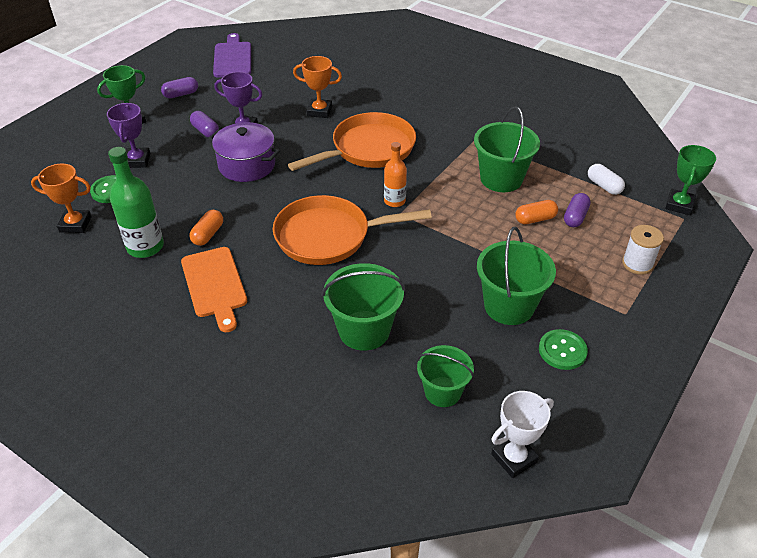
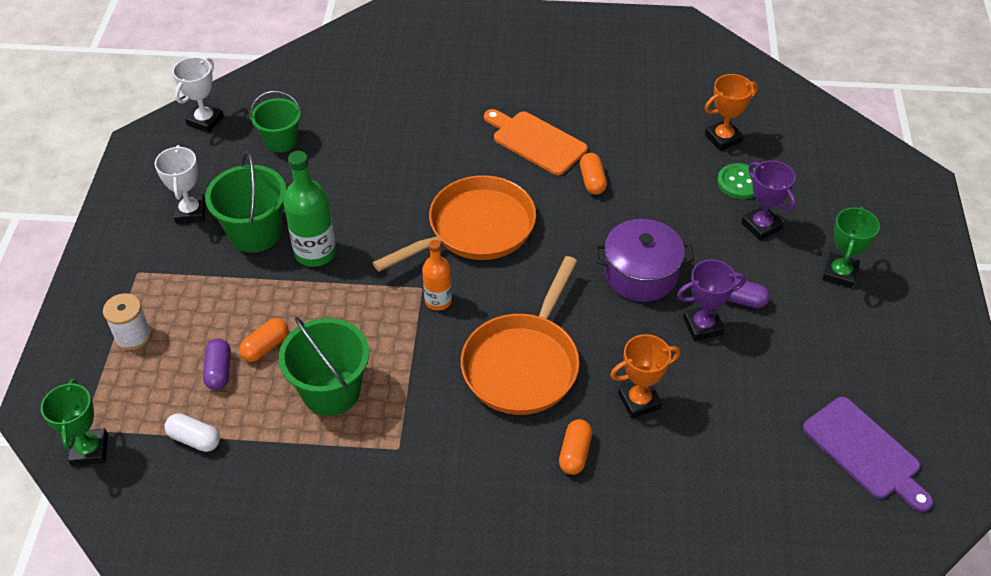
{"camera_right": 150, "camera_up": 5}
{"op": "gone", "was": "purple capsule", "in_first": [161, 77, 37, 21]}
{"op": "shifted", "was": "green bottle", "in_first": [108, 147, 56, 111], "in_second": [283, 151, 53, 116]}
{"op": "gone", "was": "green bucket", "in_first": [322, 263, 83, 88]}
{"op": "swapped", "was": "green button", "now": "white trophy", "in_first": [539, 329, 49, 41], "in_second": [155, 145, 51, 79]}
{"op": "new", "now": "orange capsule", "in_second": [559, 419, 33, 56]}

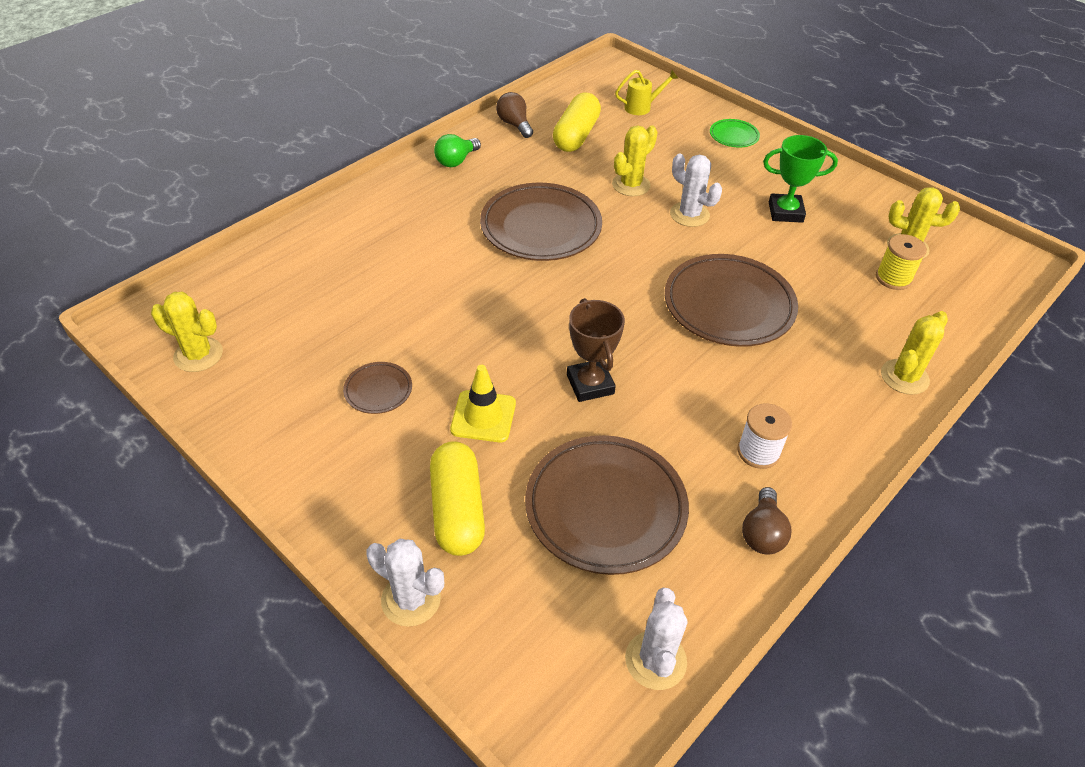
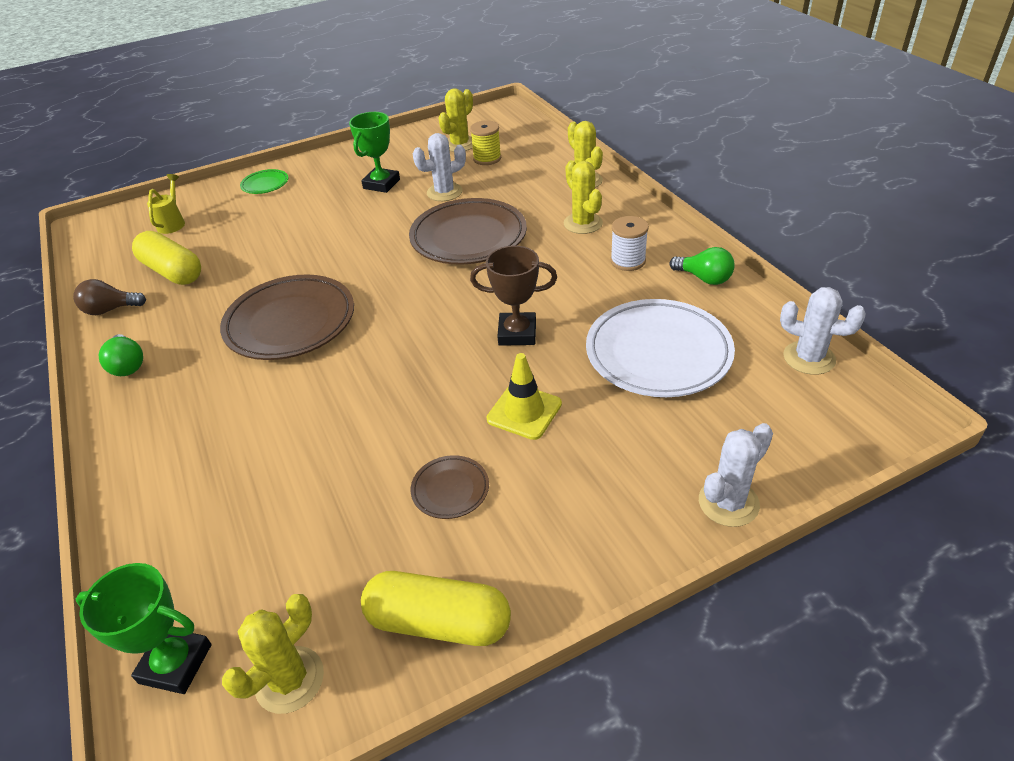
{"camera_right": -65, "camera_up": -5}
{"op": "shifted", "was": "yellow cactus", "in_first": [612, 125, 46, 71], "in_second": [563, 160, 40, 74]}
{"op": "shifted", "was": "white cactus", "in_first": [670, 154, 52, 73], "in_second": [413, 133, 53, 68]}
{"op": "repainted", "was": "brown plate", "now": "white plate", "in_first": [525, 435, 164, 140], "in_second": [586, 299, 149, 98]}
{"op": "shifted", "was": "yellow capsule", "in_first": [430, 441, 55, 115], "in_second": [361, 571, 150, 75]}
{"op": "repainted", "was": "brown light bulb", "now": "green light bulb", "in_first": [742, 487, 50, 68], "in_second": [670, 247, 65, 38]}
{"op": "new", "now": "green trophy", "in_second": [76, 563, 136, 131]}

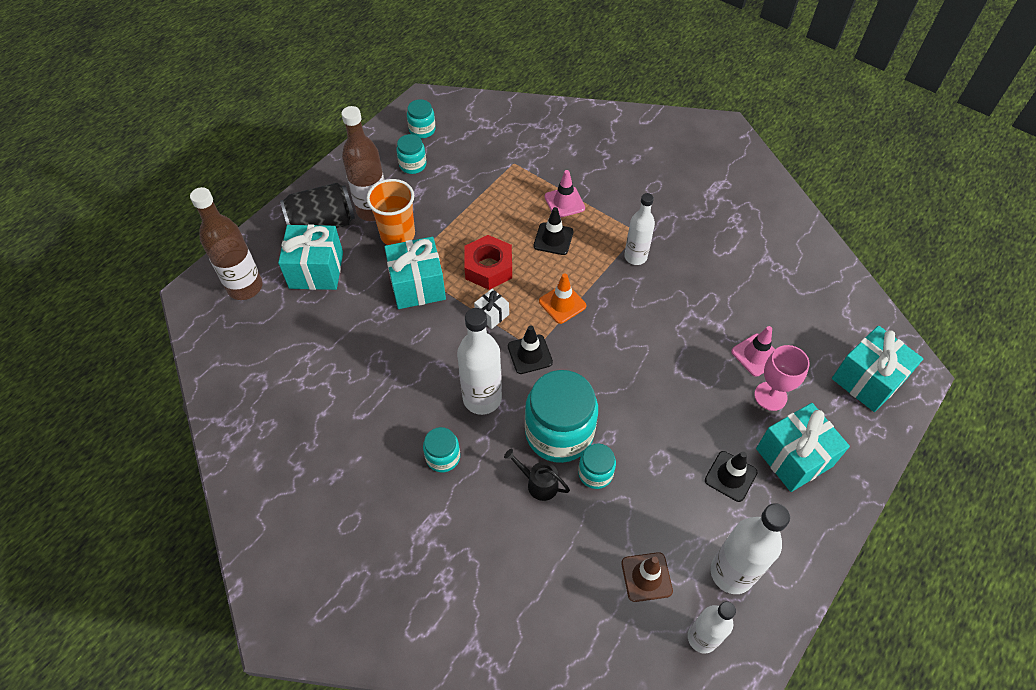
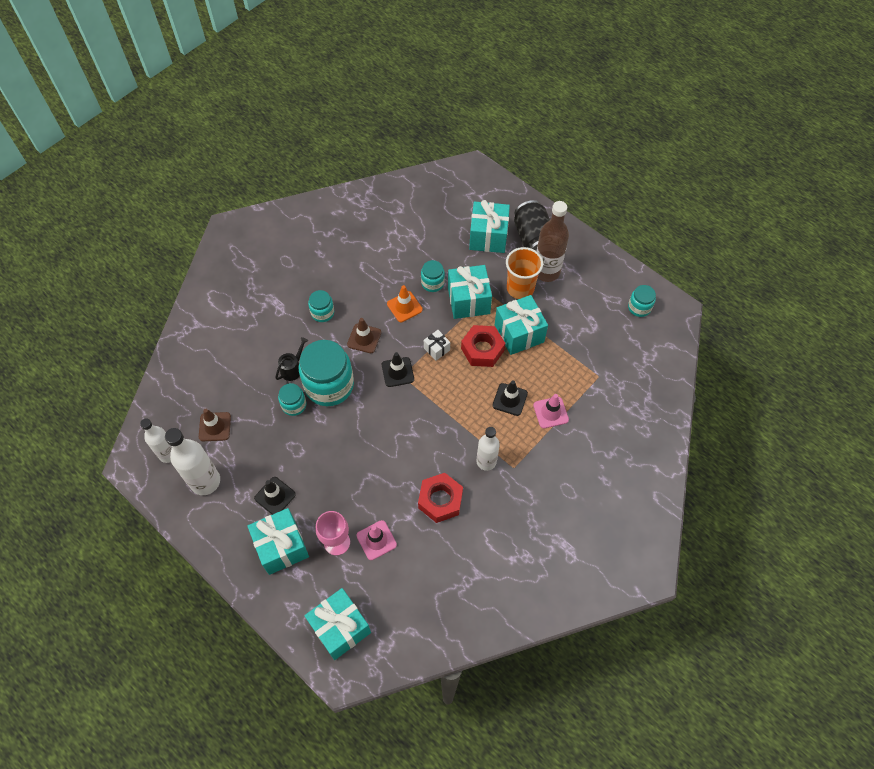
{"camera_right": 95, "camera_up": 5}
{"op": "shifted", "was": "turquoise jar", "in_first": [396, 134, 30, 40], "in_second": [421, 260, 24, 32]}
{"op": "gone", "was": "brown bottle", "in_first": [190, 187, 73, 113]}
{"op": "shifted", "was": "orange traffic cone", "in_first": [539, 273, 47, 51], "in_second": [387, 285, 36, 37]}
{"op": "swapped", "was": "white bottle", "now": "brown traffic cone", "in_first": [457, 308, 45, 107], "in_second": [347, 318, 34, 35]}
{"op": "new", "now": "turquoise gift", "in_second": [495, 295, 53, 60]}
{"op": "new", "now": "red nut", "in_second": [418, 473, 45, 50]}

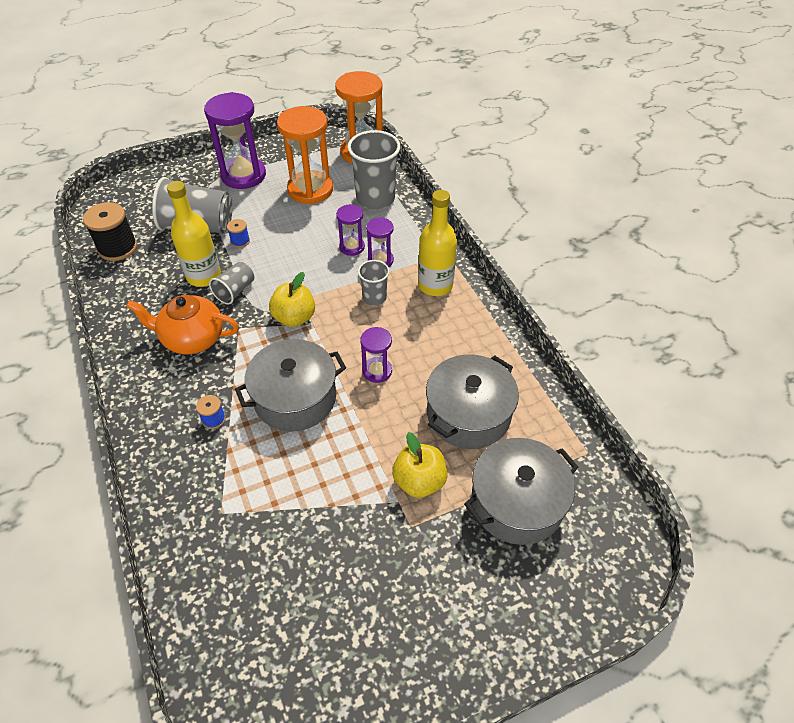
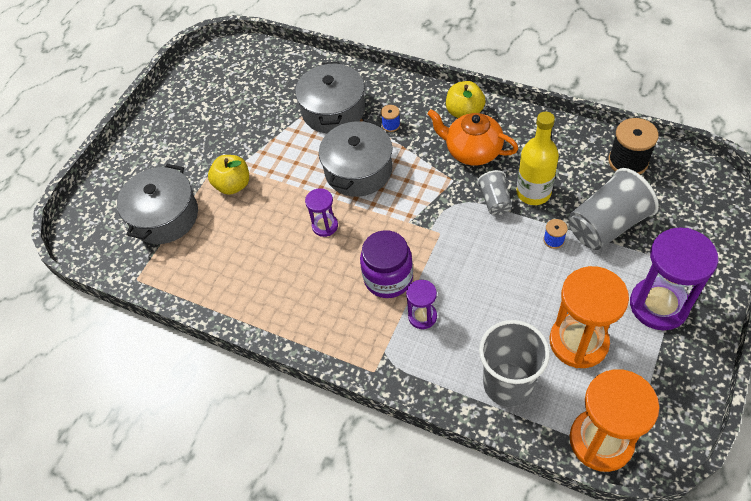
{"camera_right": 145, "camera_up": 5}
{"op": "gone", "was": "yellow bottle", "in_first": [418, 190, 39, 106]}
{"op": "gone", "was": "purple hourglass", "in_first": [336, 204, 29, 52]}
{"op": "swapped", "was": "grey cup", "now": "purple jar", "in_first": [358, 260, 32, 46], "in_second": [360, 230, 53, 68]}
{"op": "shifted", "was": "yellow apple", "in_first": [269, 272, 46, 55], "in_second": [446, 81, 40, 37]}
{"op": "rotated", "was": "orange teapot", "in_first": [126, 295, 113, 59], "in_second": [427, 109, 91, 56], "clockwise": -120}
{"op": "shifted", "was": "grey pot", "in_first": [426, 354, 93, 95], "in_second": [295, 61, 70, 72]}

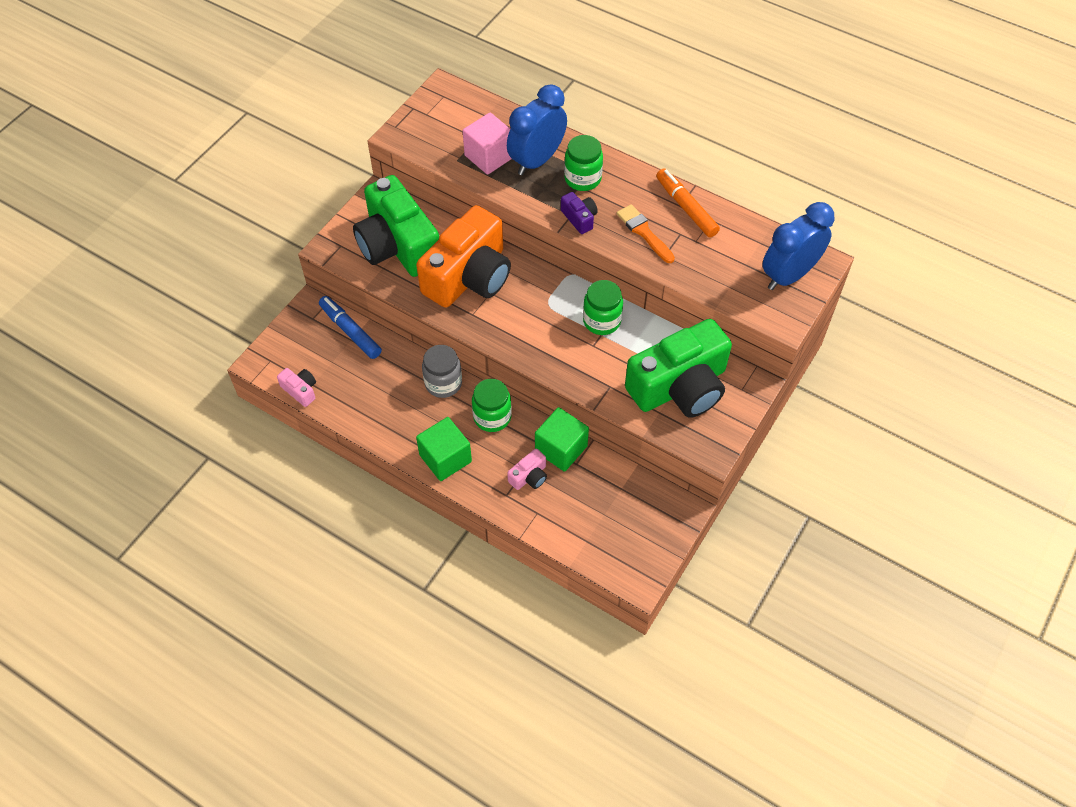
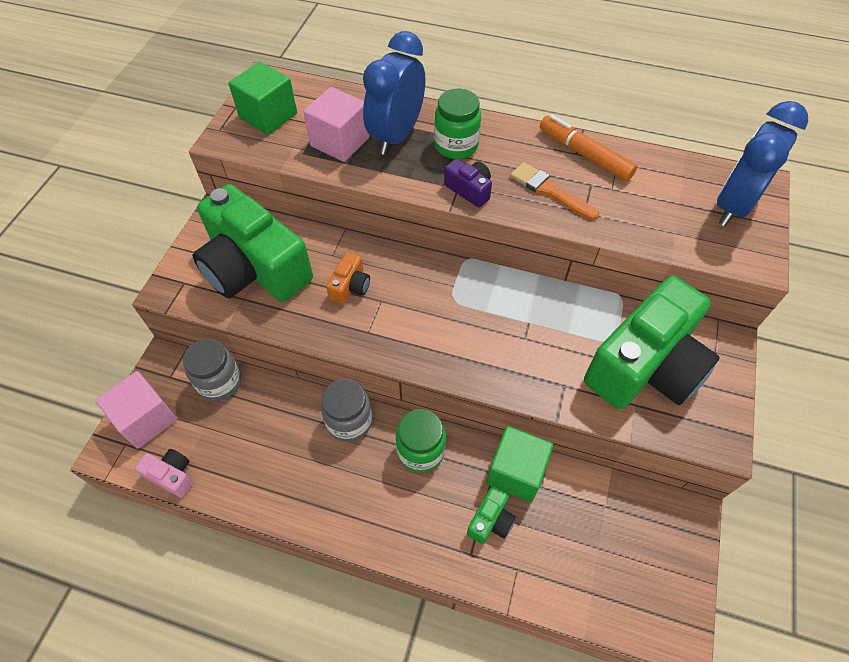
{"camera_right": -15, "camera_up": 0}
{"op": "scaled", "was": "orange camera", "in_first": [416, 205, 95, 103], "in_second": [326, 252, 44, 52], "ratio": 0.4}
{"op": "gone", "was": "green jar", "in_first": [583, 280, 40, 55]}
{"op": "swapped", "was": "blue marker", "now": "grey jar", "in_first": [319, 296, 63, 63], "in_second": [183, 339, 58, 62]}
{"op": "shifted", "was": "green cube", "in_first": [416, 417, 56, 64], "in_second": [229, 62, 68, 73]}
{"op": "repainted", "was": "pink camera", "now": "green camera", "in_first": [507, 448, 40, 42], "in_second": [467, 485, 49, 59]}
{"op": "new", "now": "pink cube", "in_second": [95, 371, 82, 78]}

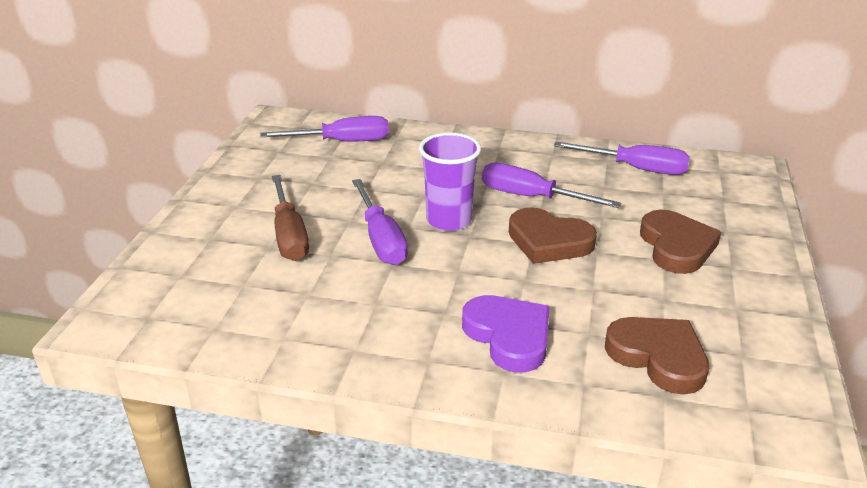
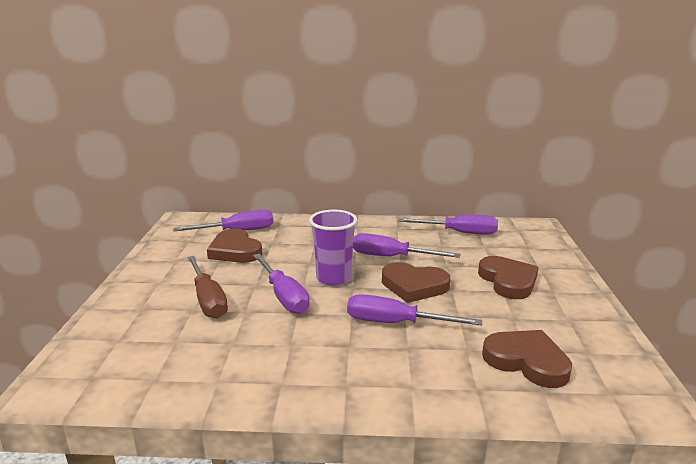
{"camera_right": -10, "camera_up": -10}
{"op": "gone", "was": "purple heart", "in_first": [462, 295, 88, 78]}
{"op": "new", "now": "brown heart", "in_second": [207, 229, 55, 34]}
{"op": "new", "now": "purple screwdriver", "in_second": [347, 294, 135, 32]}

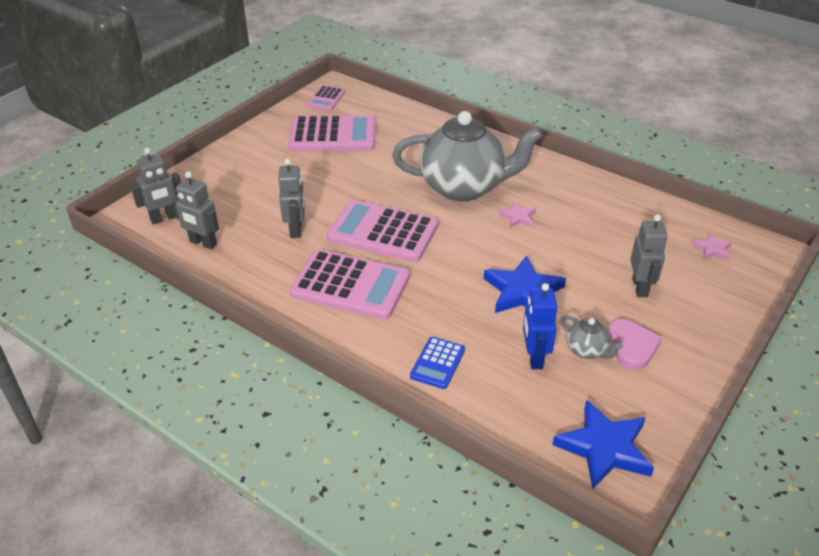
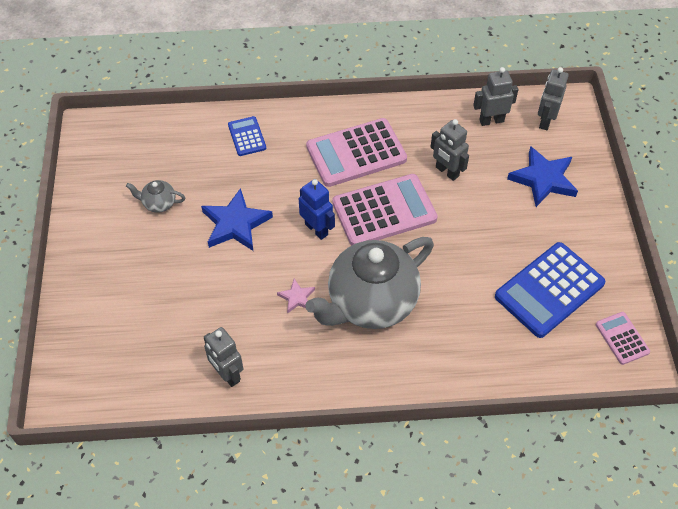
{"camera_right": 140, "camera_up": 15}
{"op": "repainted", "was": "pink calculator", "now": "blue calculator", "in_first": [288, 115, 87, 36], "in_second": [495, 242, 110, 96]}
{"op": "shifted", "was": "grey robot", "in_first": [630, 214, 38, 83], "in_second": [204, 327, 39, 60]}
{"op": "gone", "was": "pink star", "in_first": [691, 232, 41, 29]}
{"op": "shifted", "was": "blue robot", "in_first": [523, 283, 34, 86], "in_second": [299, 179, 36, 61]}
{"op": "gone", "was": "pink heart", "in_first": [608, 319, 54, 51]}
{"op": "shifted", "was": "blue star", "in_first": [552, 400, 102, 89], "in_second": [507, 146, 71, 61]}

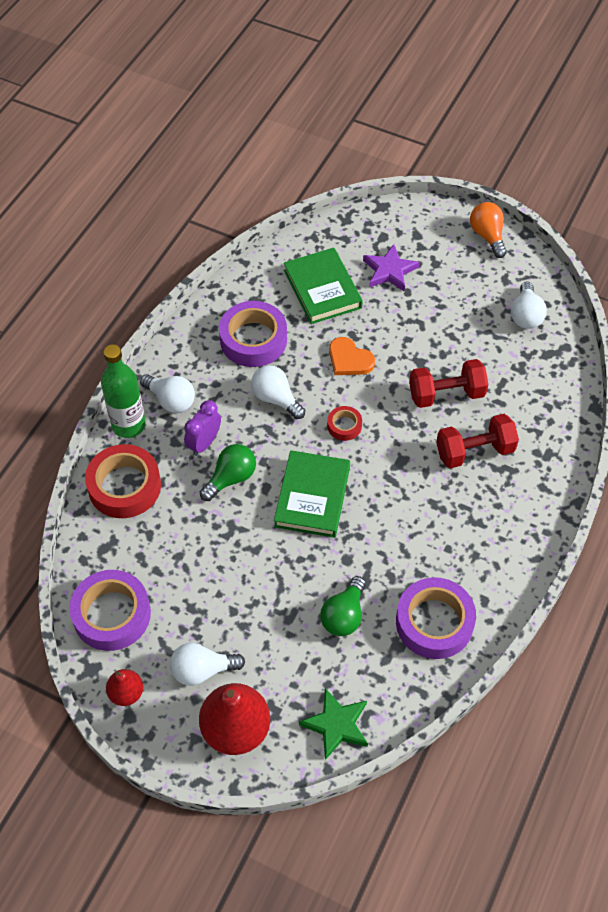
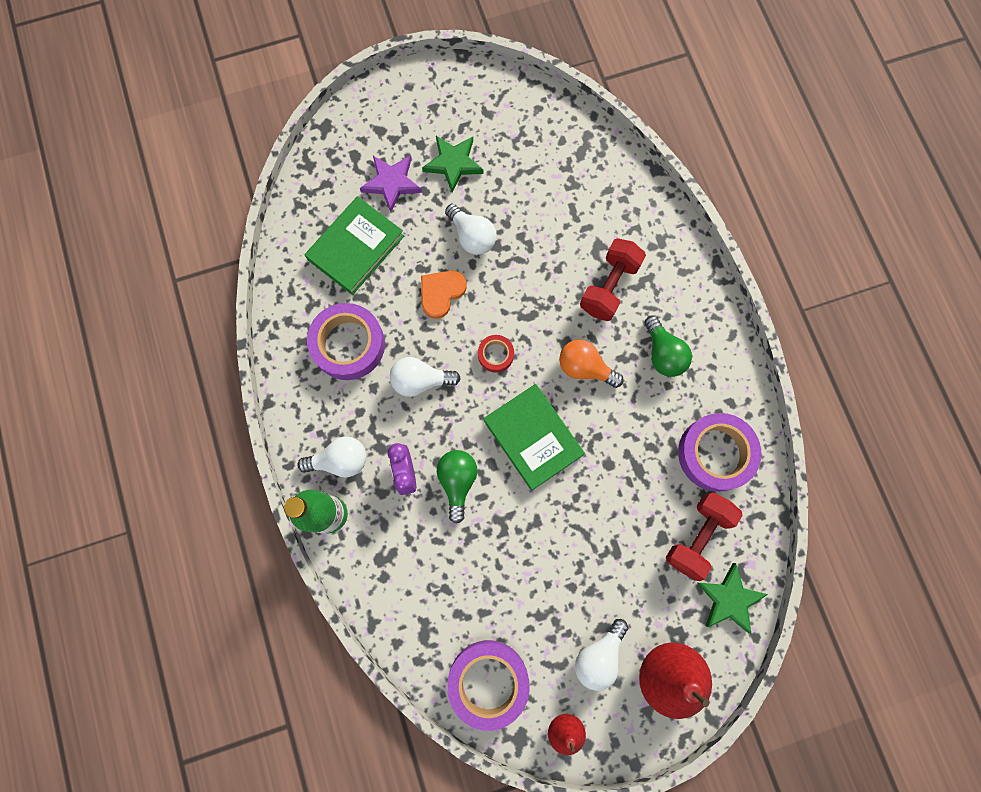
{"camera_right": -45, "camera_up": 20}
{"op": "shifted", "was": "orange light bulb", "in_first": [470, 202, 37, 56], "in_second": [559, 339, 65, 49]}
{"op": "rotated", "was": "green book", "in_first": [284, 248, 79, 76], "in_second": [305, 196, 99, 99], "clockwise": -75}
{"op": "shifted", "was": "white light bulb", "in_first": [511, 281, 36, 48], "in_second": [445, 204, 52, 51]}
{"op": "rotated", "was": "orange heart", "in_first": [329, 337, 46, 38], "in_second": [421, 270, 46, 49], "clockwise": 135}
{"op": "shifted", "was": "red dumbbell", "in_first": [409, 359, 79, 49], "in_second": [666, 493, 77, 88]}
{"op": "gone", "was": "red tape", "in_first": [85, 444, 76, 74]}
{"op": "shifted", "was": "green light bulb", "in_first": [320, 576, 46, 60], "in_second": [645, 315, 47, 62]}
{"op": "new", "now": "green star", "in_second": [422, 136, 61, 56]}

